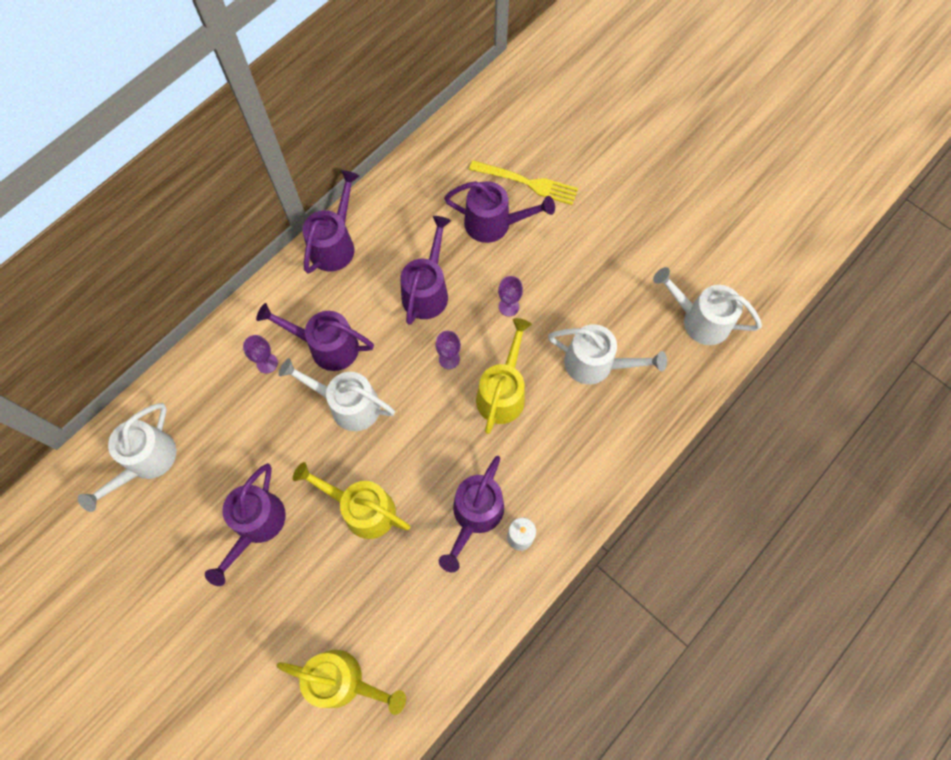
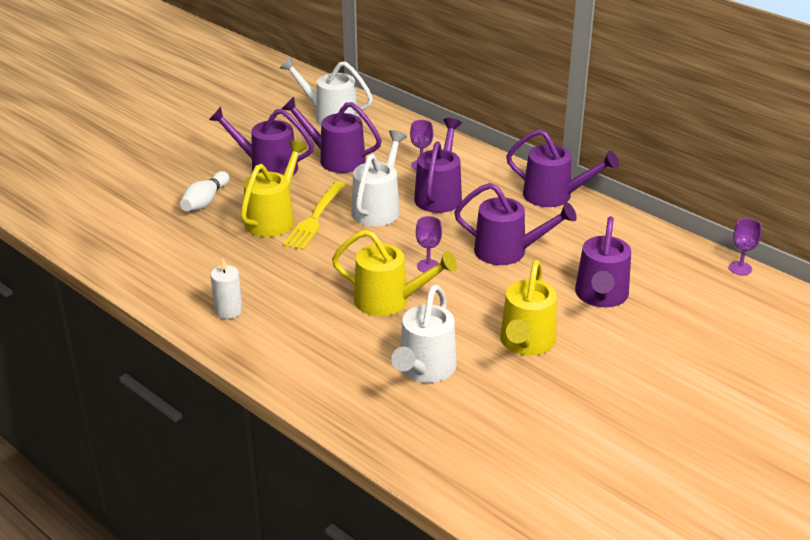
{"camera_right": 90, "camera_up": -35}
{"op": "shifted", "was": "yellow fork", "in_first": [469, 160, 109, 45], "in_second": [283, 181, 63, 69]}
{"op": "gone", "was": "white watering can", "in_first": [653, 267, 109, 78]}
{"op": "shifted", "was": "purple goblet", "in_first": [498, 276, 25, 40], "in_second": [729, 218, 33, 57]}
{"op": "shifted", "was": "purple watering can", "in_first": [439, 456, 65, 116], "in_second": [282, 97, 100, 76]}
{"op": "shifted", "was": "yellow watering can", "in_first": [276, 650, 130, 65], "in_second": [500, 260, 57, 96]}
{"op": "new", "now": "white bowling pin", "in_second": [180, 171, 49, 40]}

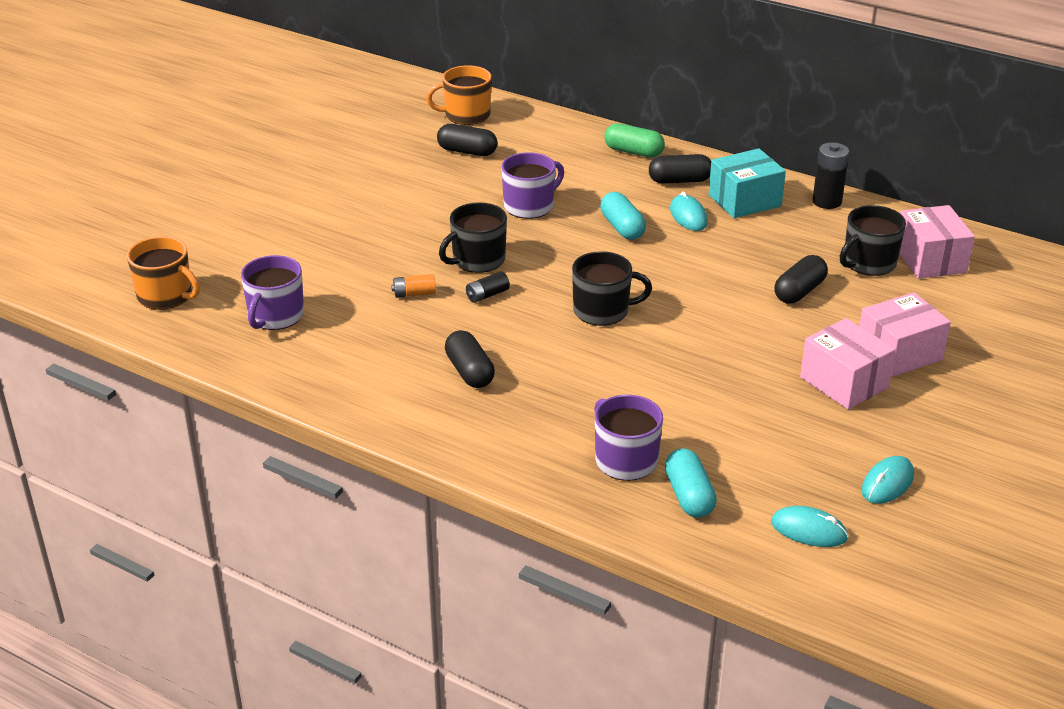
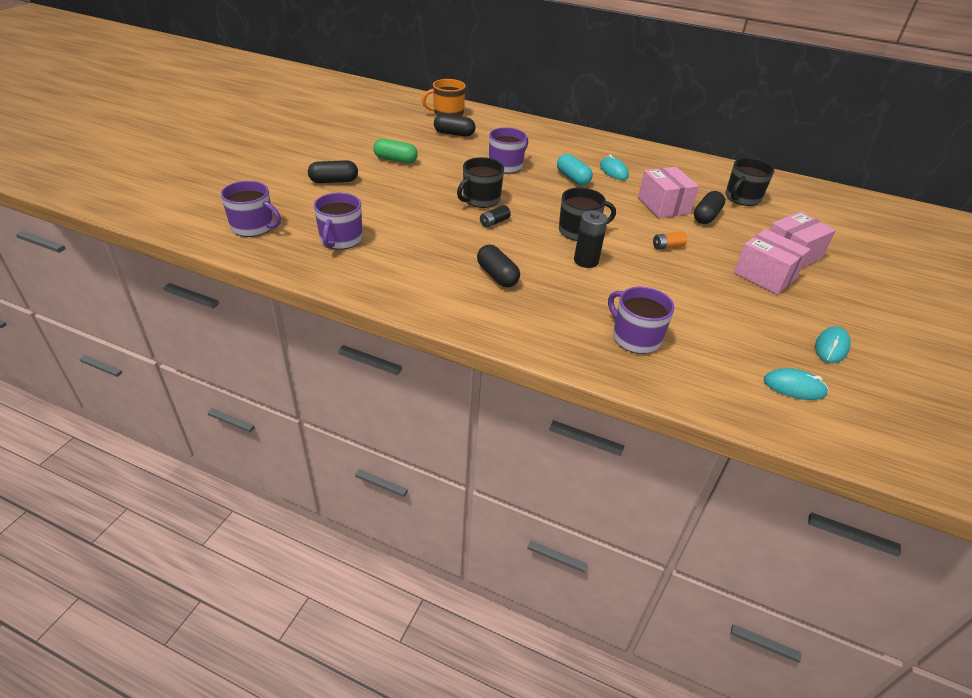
{"camera_right": -10, "camera_up": 5}
{"op": "shifted", "was": "green capsule", "in_first": [604, 123, 61, 34], "in_second": [373, 138, 45, 26]}
{"op": "shifted", "was": "black battery", "in_first": [812, 143, 37, 66], "in_second": [574, 211, 34, 57]}
{"op": "gone", "was": "turquoise box", "in_first": [709, 148, 77, 70]}
{"op": "shifted", "was": "black capsule", "in_first": [649, 154, 62, 30], "in_second": [308, 160, 50, 23]}
{"op": "shifted", "was": "pink box", "in_first": [899, 205, 76, 74], "in_second": [638, 167, 61, 51]}
{"op": "repainted", "was": "orange mug", "now": "purple mug", "in_first": [127, 237, 73, 73], "in_second": [221, 181, 60, 56]}
{"op": "shifted", "was": "orange battery", "in_first": [391, 274, 45, 24], "in_second": [653, 231, 34, 19]}
{"op": "gone", "was": "turquoise capsule", "in_first": [665, 448, 52, 70]}

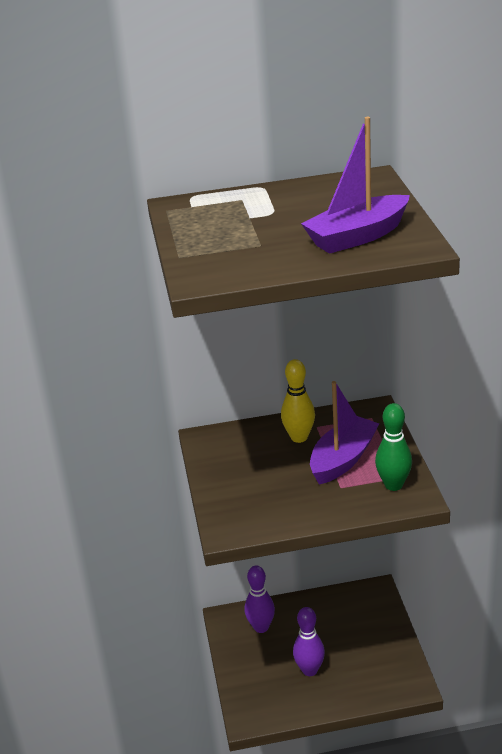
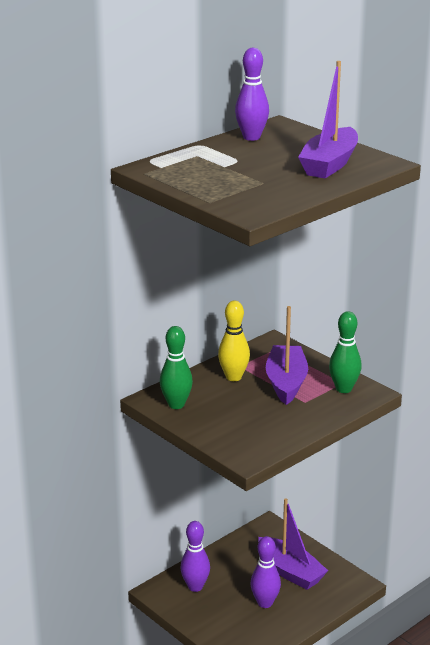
{"camera_right": -35, "camera_up": -5}
{"op": "new", "now": "purple bowling pin", "in_second": [235, 48, 34, 93]}
{"op": "new", "now": "green bowling pin", "in_second": [160, 326, 33, 83]}
{"op": "new", "now": "purple boat", "in_second": [258, 498, 70, 92]}

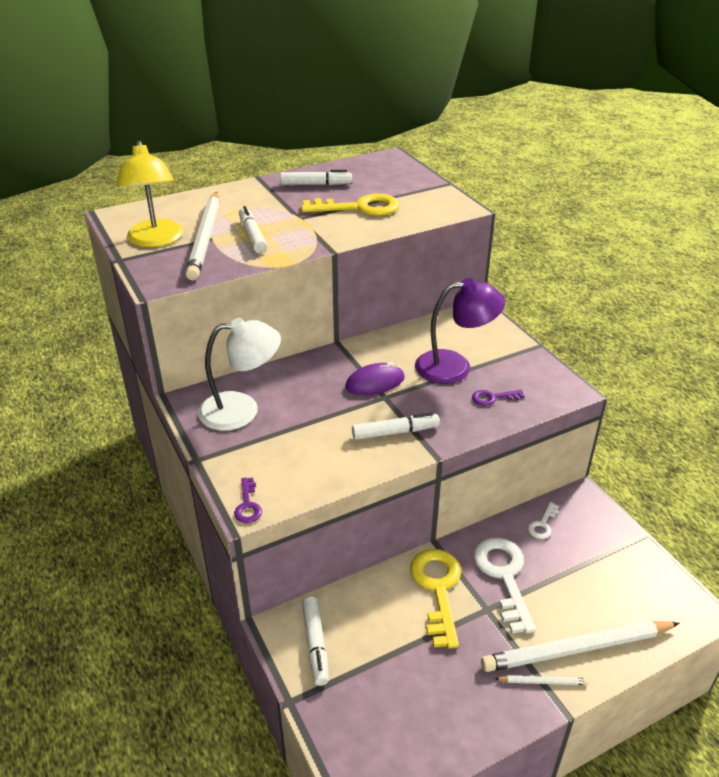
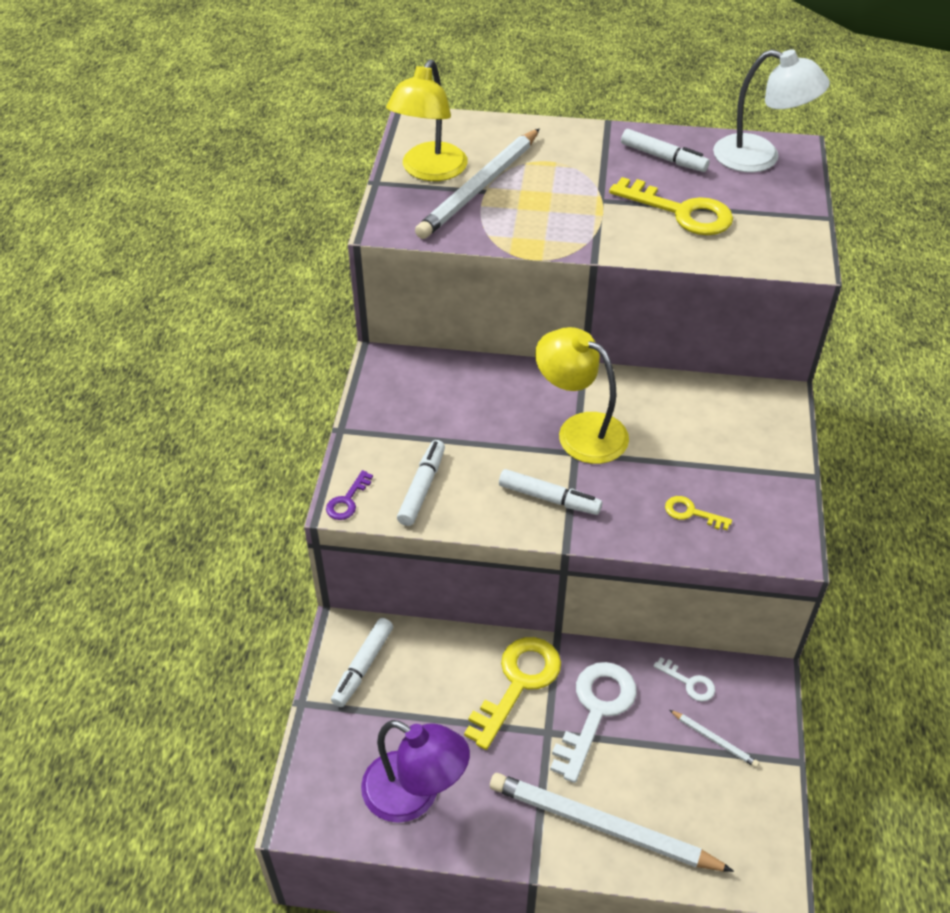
{"camera_right": 35, "camera_up": 10}
{"op": "shifted", "was": "white marker", "in_first": [239, 206, 28, 47], "in_second": [397, 440, 48, 86]}
{"op": "shifted", "was": "purple lamp", "in_first": [415, 278, 90, 106], "in_second": [361, 720, 109, 103]}
{"op": "shifted", "was": "white lamp", "in_first": [198, 318, 83, 113], "in_second": [713, 49, 117, 123]}
{"op": "swapped", "was": "purple mouse", "now": "yellow lamp", "in_first": [345, 362, 60, 33], "in_second": [535, 327, 94, 137]}
{"op": "repainted", "was": "purple key", "now": "yellow key", "in_first": [472, 390, 52, 16], "in_second": [665, 496, 67, 34]}
{"op": "rotated", "was": "white key", "in_first": [528, 502, 31, 37], "in_second": [653, 657, 62, 45], "clockwise": -120}
{"op": "shifted", "was": "white pencil", "in_first": [495, 675, 94, 10], "in_second": [670, 710, 89, 58]}

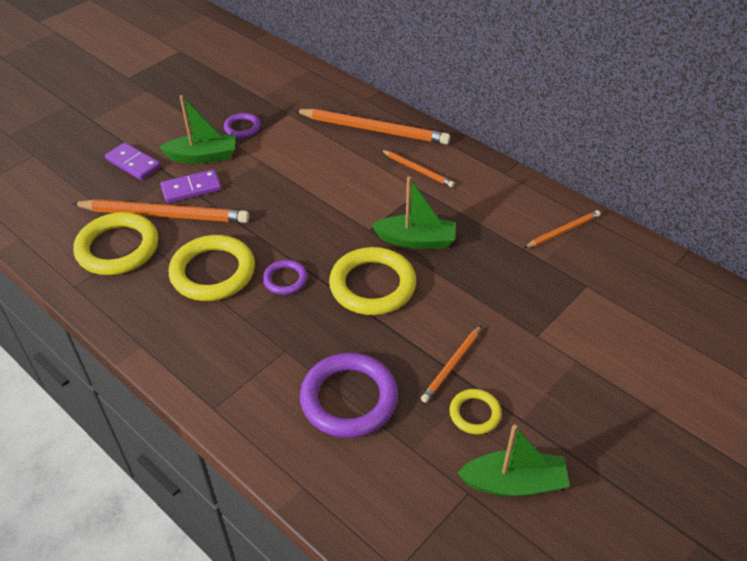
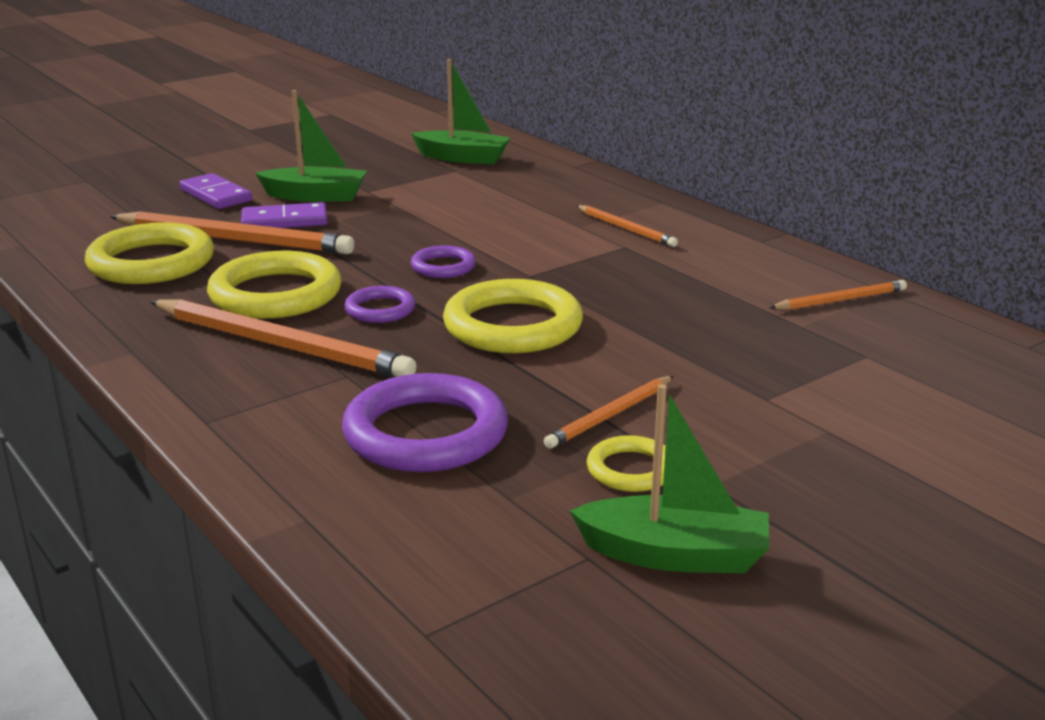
{"camera_right": 10, "camera_up": -20}
{"op": "shifted", "was": "orange pencil", "in_first": [294, 109, 156, 36], "in_second": [150, 299, 266, 78]}
{"op": "shifted", "was": "purple ring", "in_first": [224, 113, 37, 25], "in_second": [411, 245, 65, 33]}
{"op": "shifted", "was": "green boat", "in_first": [371, 176, 85, 73], "in_second": [411, 59, 99, 105]}

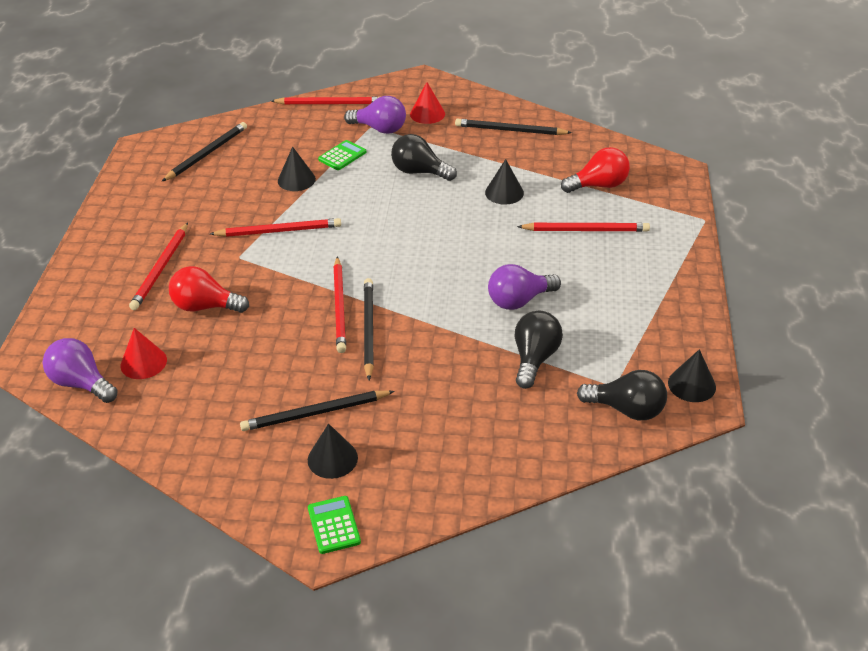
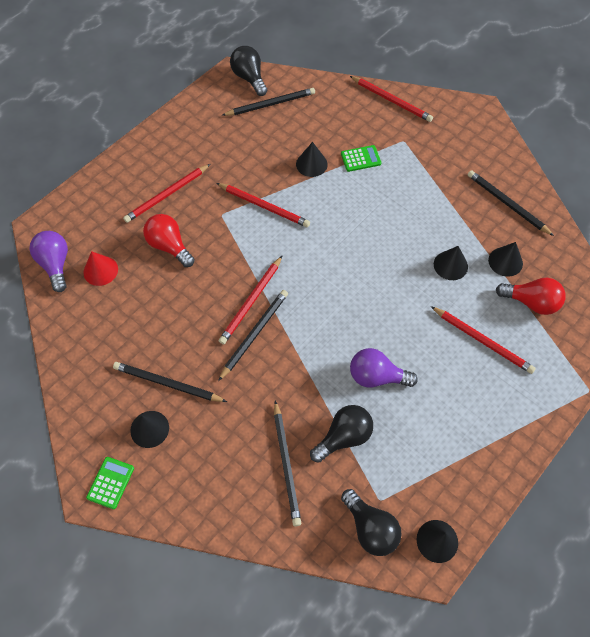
{"camera_right": 35, "camera_up": 20}
{"op": "gone", "was": "red cone", "in_first": [410, 82, 35, 42]}
{"op": "gone", "was": "purple light bulb", "in_first": [344, 96, 62, 38]}
{"op": "shifted", "was": "black light bulb", "in_first": [391, 134, 66, 47], "in_second": [230, 46, 37, 50]}
{"op": "new", "now": "black cone", "in_second": [488, 242, 35, 35]}
{"op": "new", "now": "black pencil", "in_second": [274, 401, 27, 125]}

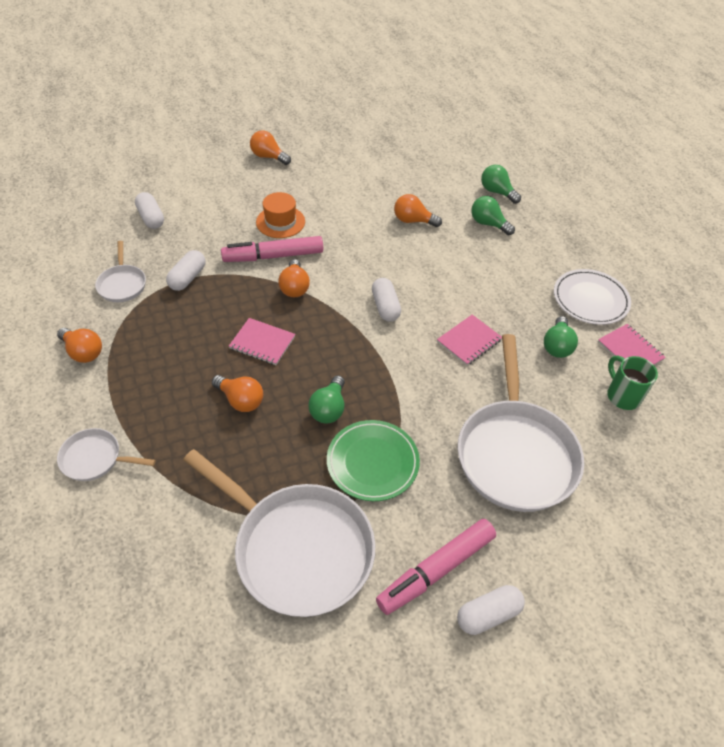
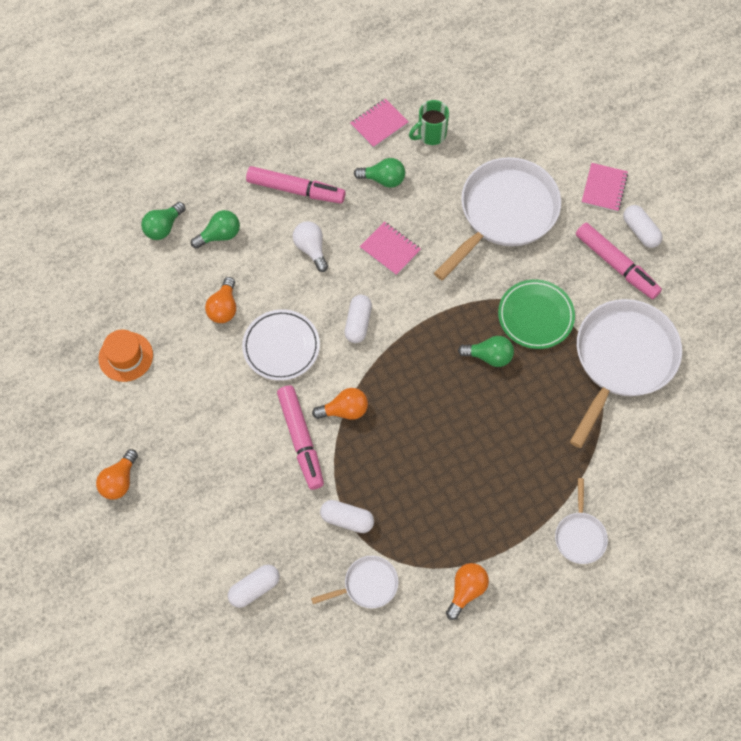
{"camera_right": -95, "camera_up": 15}
{"op": "shifted", "was": "orange hat", "in_first": [256, 192, 49, 46], "in_second": [99, 330, 54, 52]}
{"op": "rotated", "was": "green light bulb", "in_first": [471, 196, 44, 40], "in_second": [191, 210, 49, 39], "clockwise": -150}
{"op": "shifted", "was": "white plate", "in_first": [554, 269, 77, 56], "in_second": [242, 309, 78, 72]}
{"op": "rotated", "was": "white capsule", "in_first": [372, 278, 29, 44], "in_second": [345, 295, 27, 48], "clockwise": -60}
{"op": "shifted", "was": "pink notebook", "in_first": [229, 318, 66, 47], "in_second": [582, 163, 46, 49]}
{"op": "rotated", "was": "white pan", "in_first": [458, 334, 126, 178], "in_second": [434, 157, 127, 123], "clockwise": -45}
{"op": "gone", "was": "orange light bulb", "in_first": [212, 375, 51, 37]}
{"op": "new", "now": "pink marker", "in_second": [246, 166, 99, 37]}
{"op": "new", "now": "white light bulb", "in_second": [293, 221, 35, 51]}

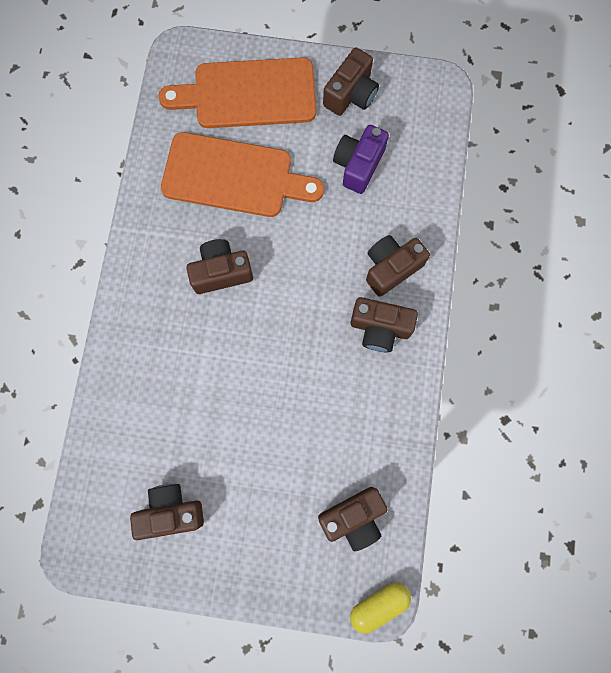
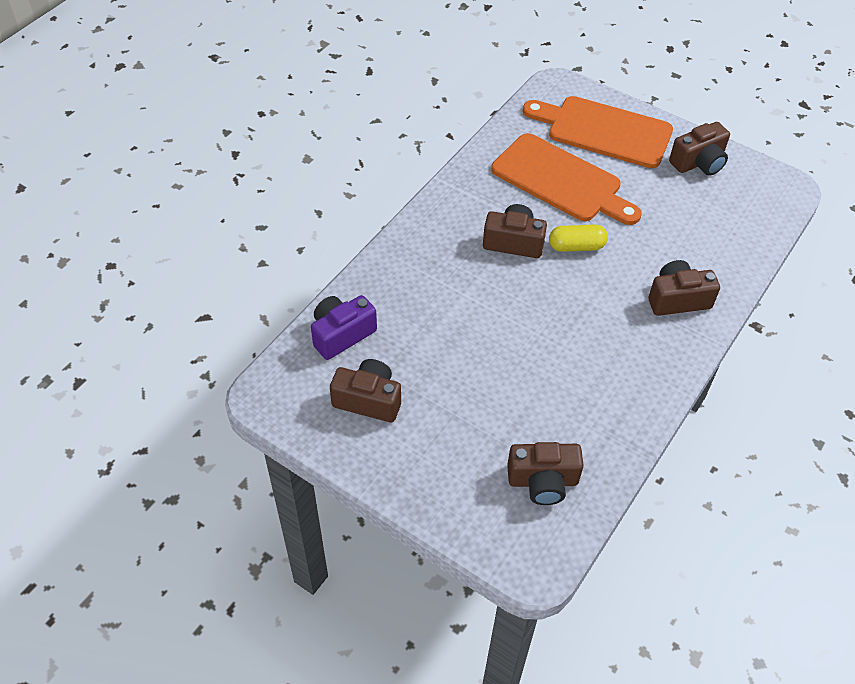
{"camera_right": 25, "camera_up": -25}
{"op": "shifted", "was": "purple camera", "in_first": [333, 125, 56, 69], "in_second": [311, 295, 66, 65]}
{"op": "gone", "was": "brown camera", "in_first": [351, 297, 67, 55]}
{"op": "shifted", "was": "yellow capsule", "in_first": [350, 583, 61, 51], "in_second": [549, 225, 59, 27]}

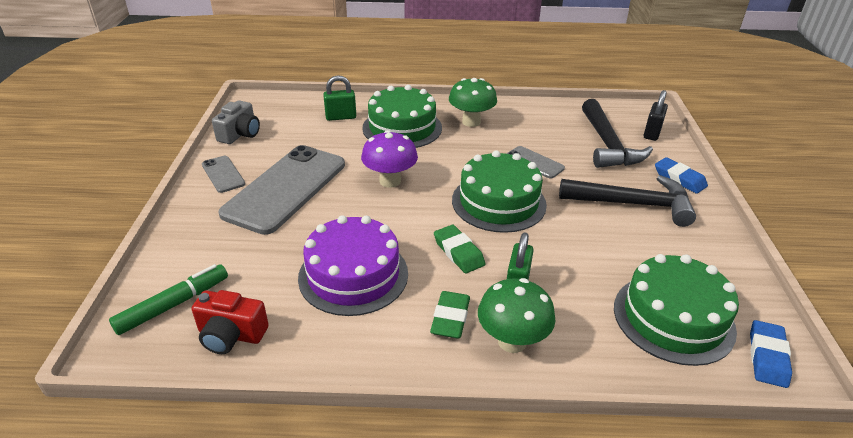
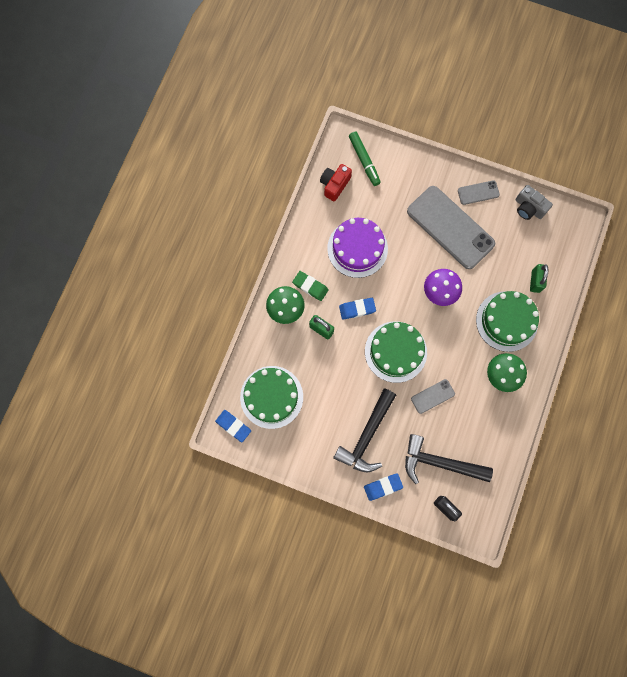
{"camera_right": 110, "camera_up": 40}
{"op": "repainted", "was": "green eraser", "now": "blue eraser", "in_first": [434, 225, 51, 48], "in_second": [339, 298, 37, 22]}

